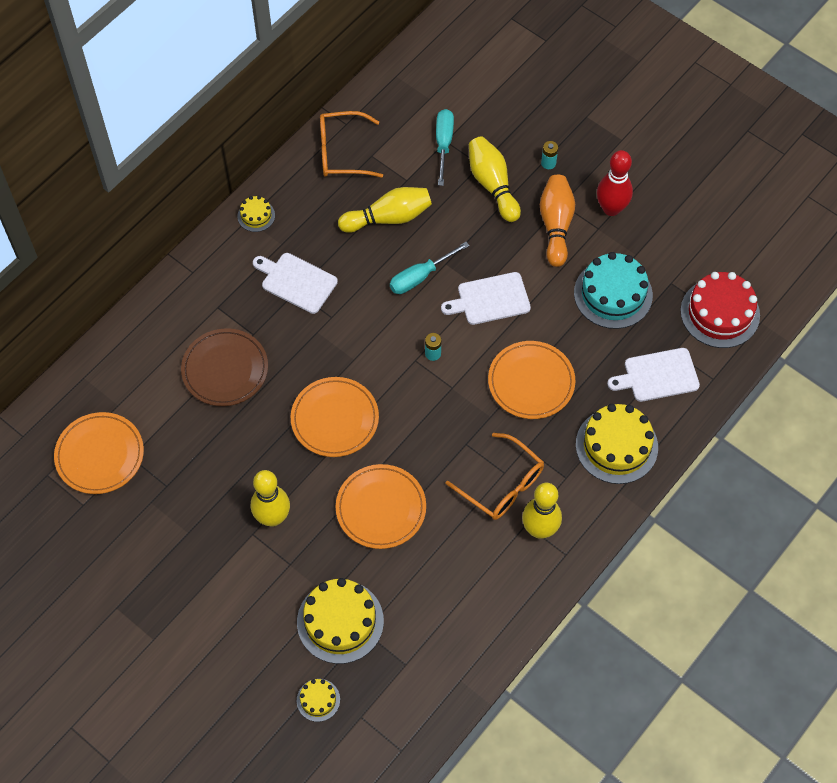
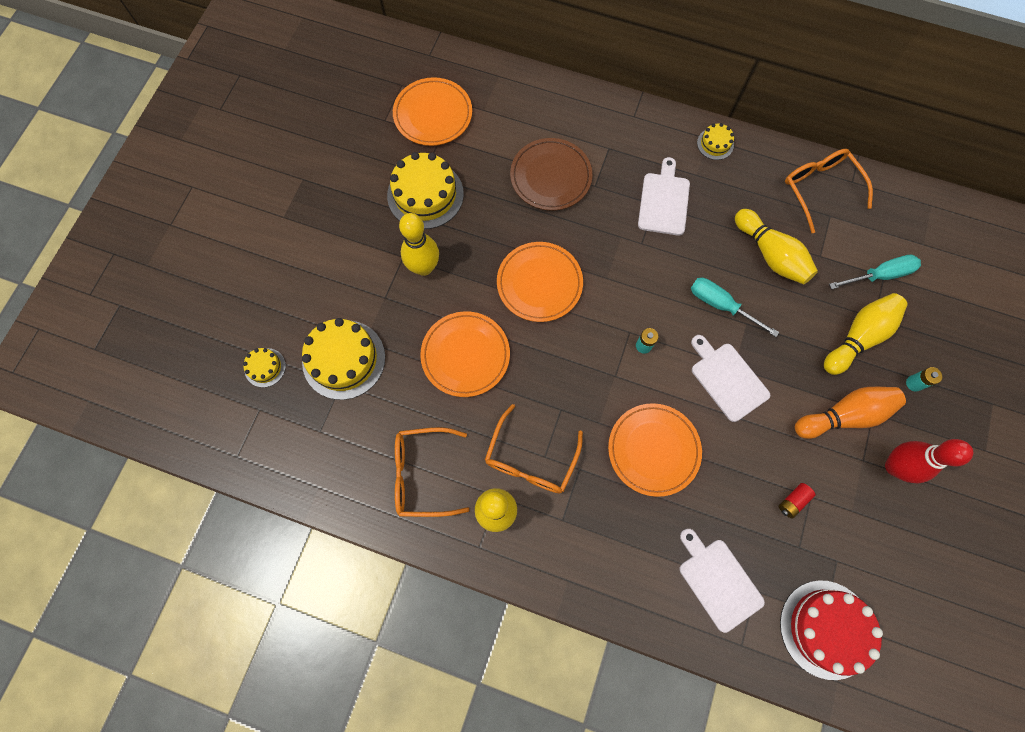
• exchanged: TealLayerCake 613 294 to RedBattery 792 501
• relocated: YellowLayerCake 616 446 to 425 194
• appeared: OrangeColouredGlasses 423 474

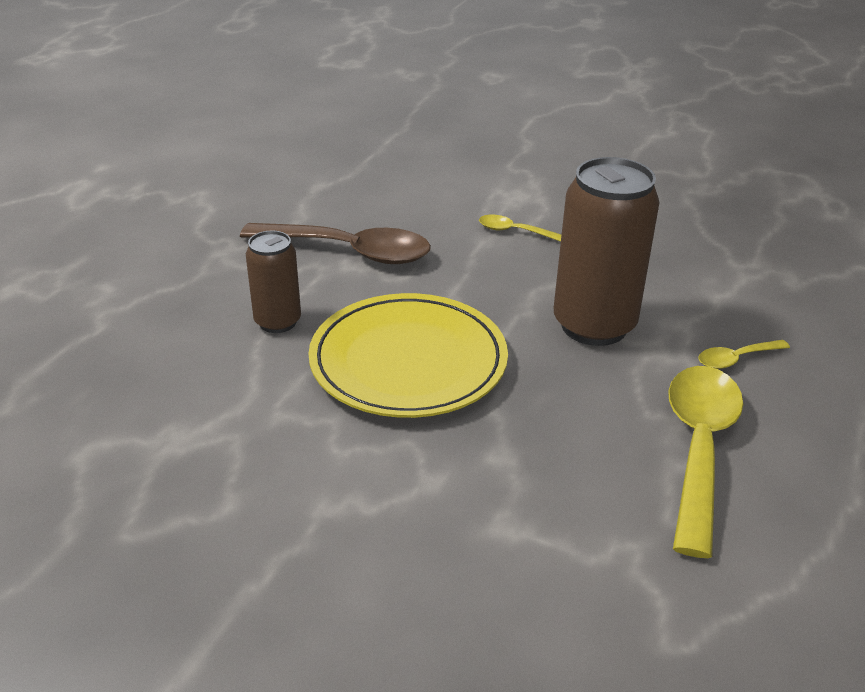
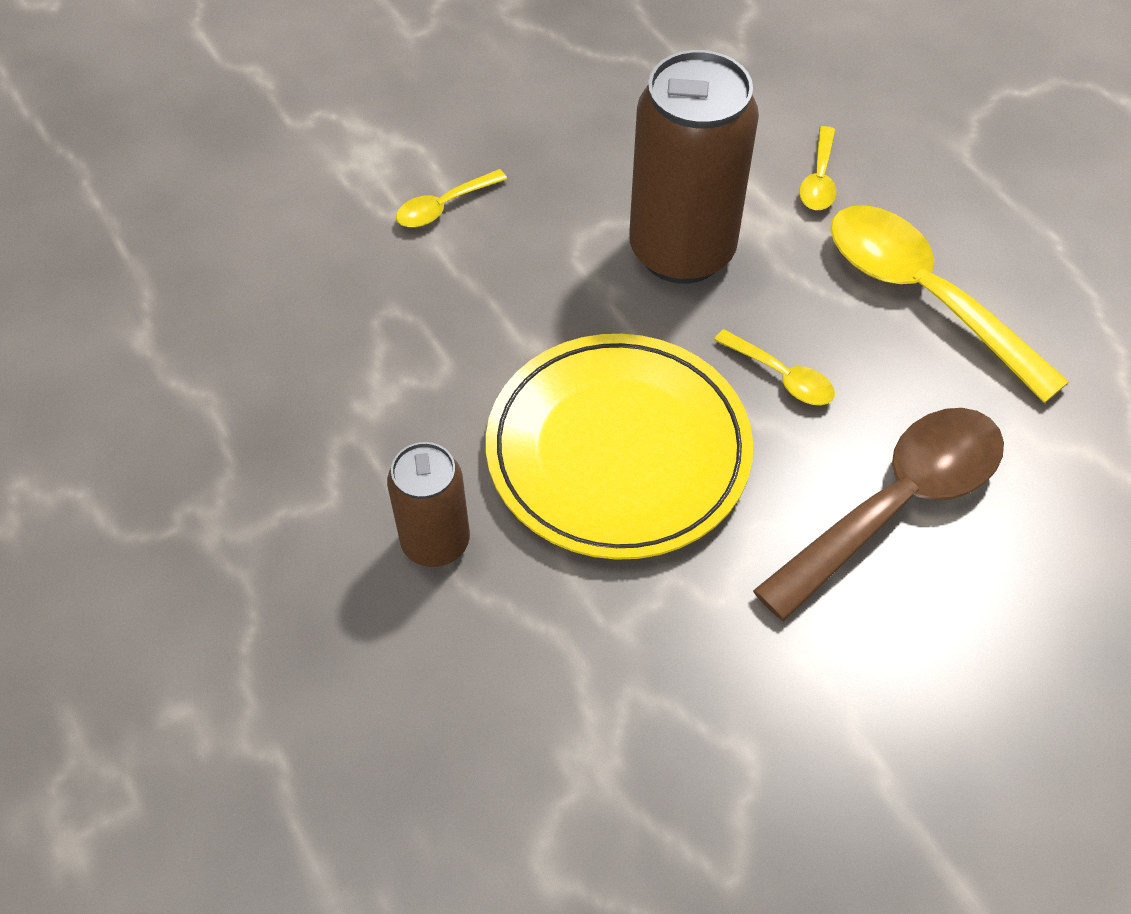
• relocated: BrownTeaspoon 349 251 to 895 504
• appeared: YellowTeaspoon 781 376

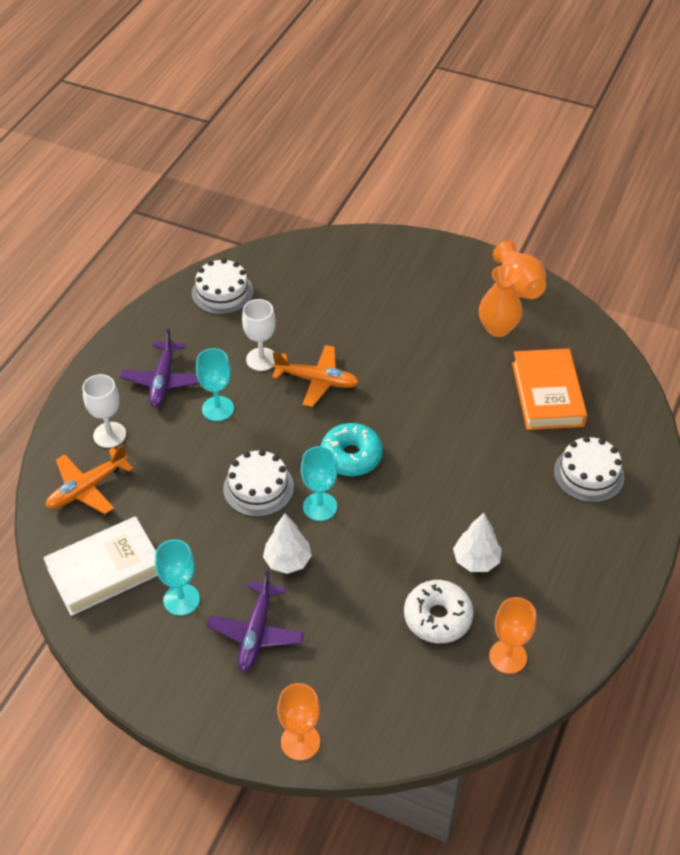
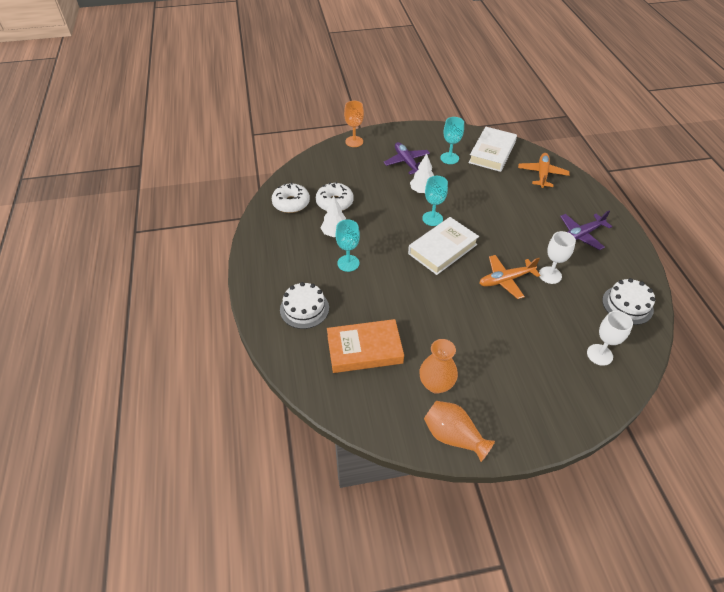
• spun: RoyalPurpleAeroplane 163 381 = 581 235 90 degrees counterclockwise
• relocated: TealWineGlass 218 408 to 348 263
• spun: OrangeColouredHardback 547 394 = 364 349 60 degrees counterclockwise
• relocated: PureWhiteWineGlass 109 435 to 599 354
• exchanged: TealDoughnut 351 456 to PureWhiteHardback 442 249
• missing: PureWhiteLayerCake 258 488
• exchanged: OrangeColouredWineGlass 508 657 to PureWhiteDoughnut 291 203

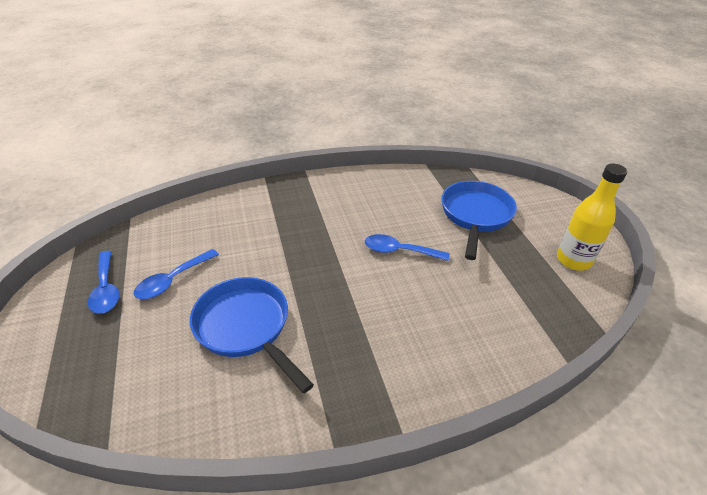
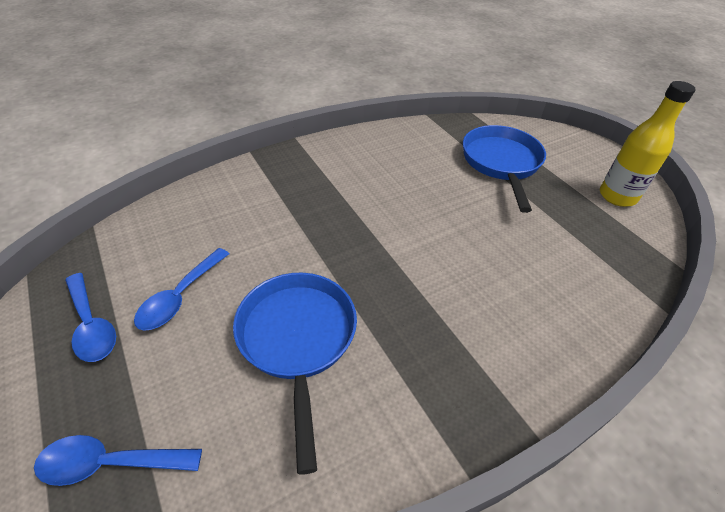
• relocated: CobaltTeaspoon 399 251 to 110 463
• spun: CobaltFryingPan 246 327 = 297 339 45 degrees clockwise

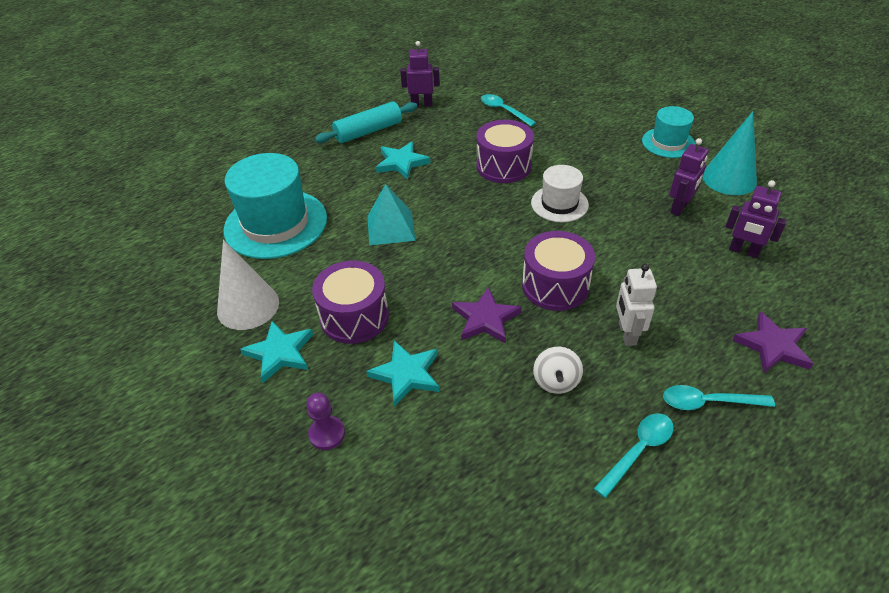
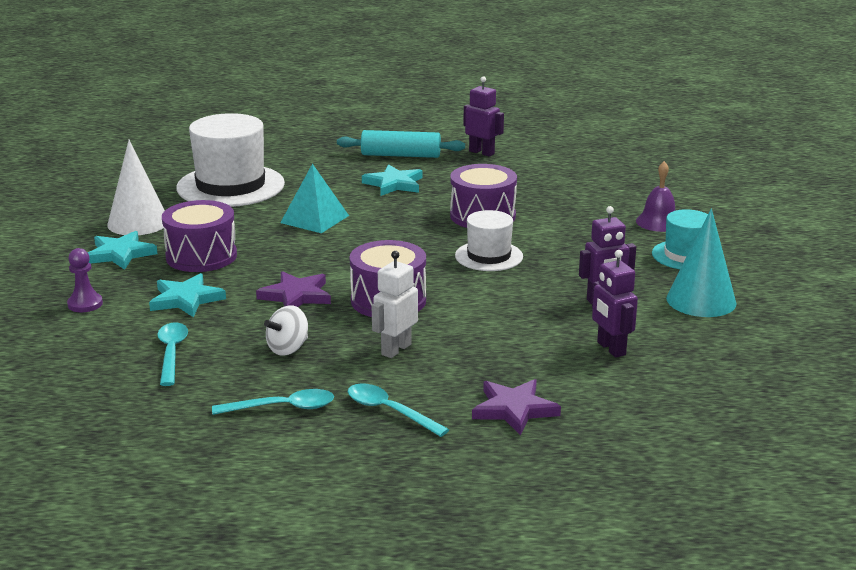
• relocated: TealTeaspoon 503 110 to 172 353
• colour: TealTallHat 276 224 to PureWhiteTallHat 230 186
• appeared: RoyalPurpleSchoolBell 658 222

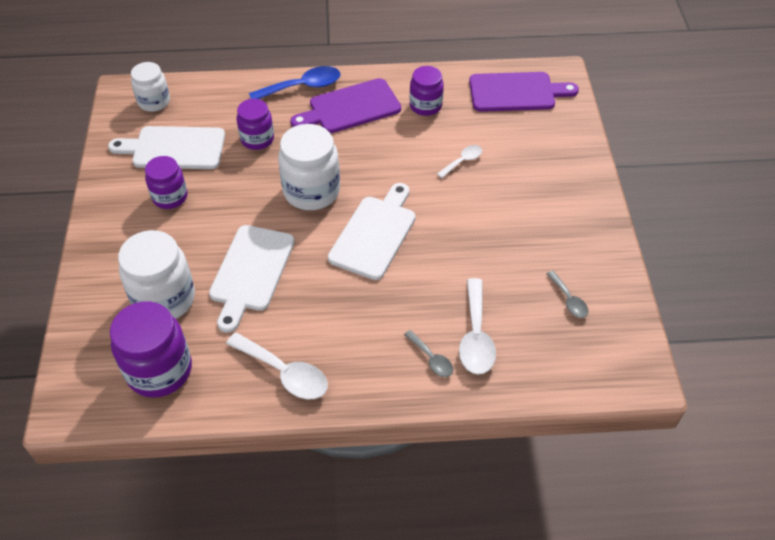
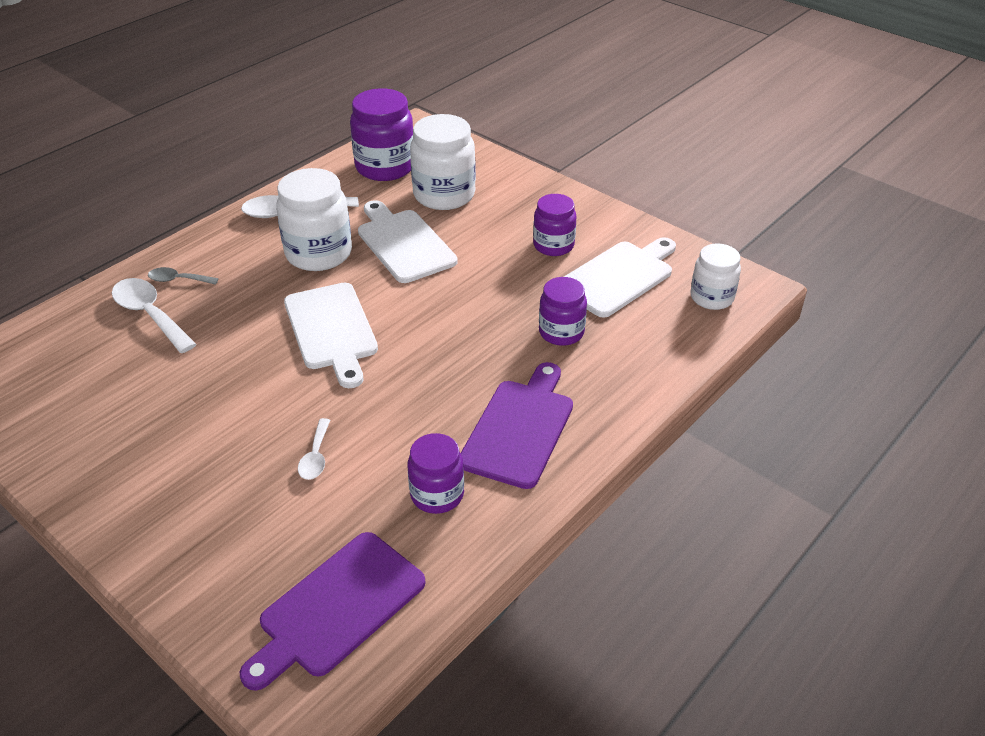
• missing: CobaltTeaspoon 303 87
• relocated: PureWhiteJar 311 191 to 319 253
• missing: AshGreyTeaspoon 569 300

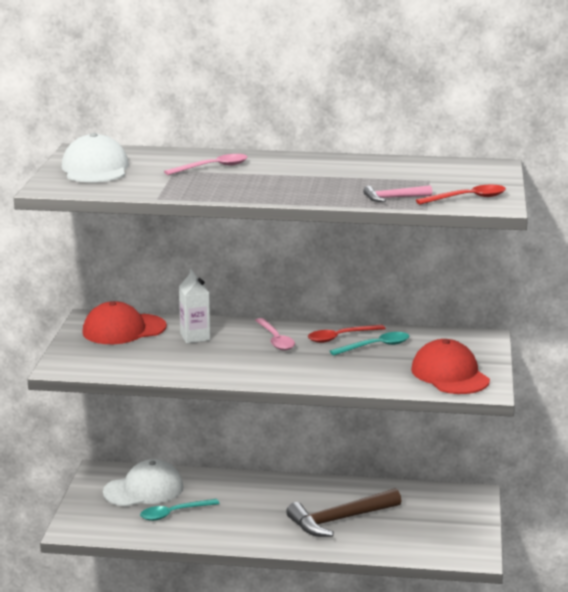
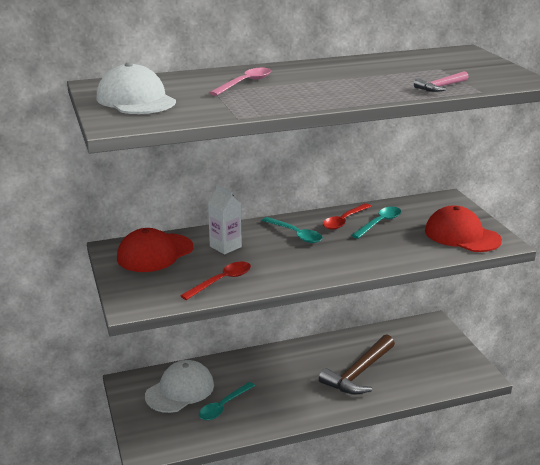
• relocated: RedTeaspoon 468 198 to 222 281
• colour: RosePinkTeaspoon 275 340 to TealTeaspoon 296 234

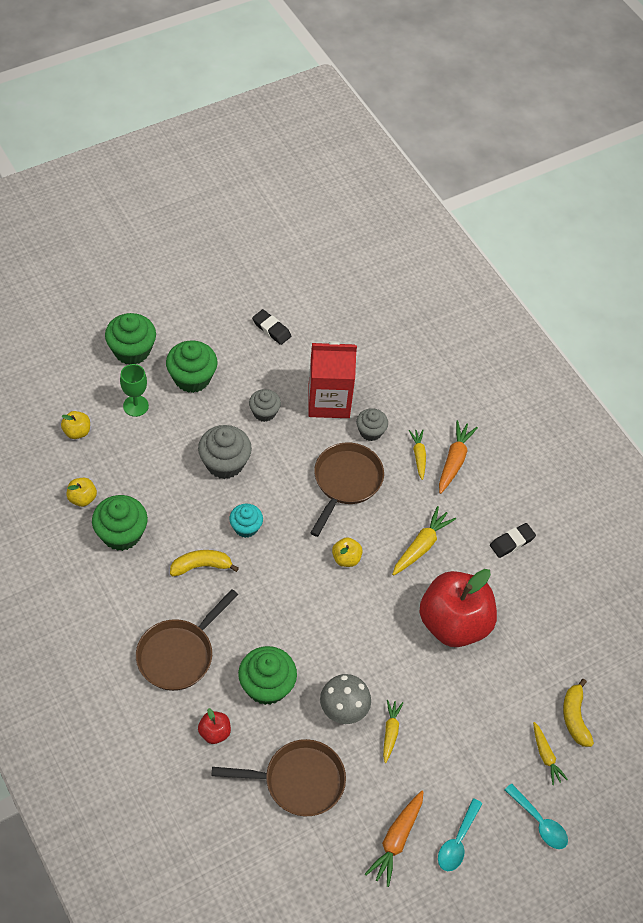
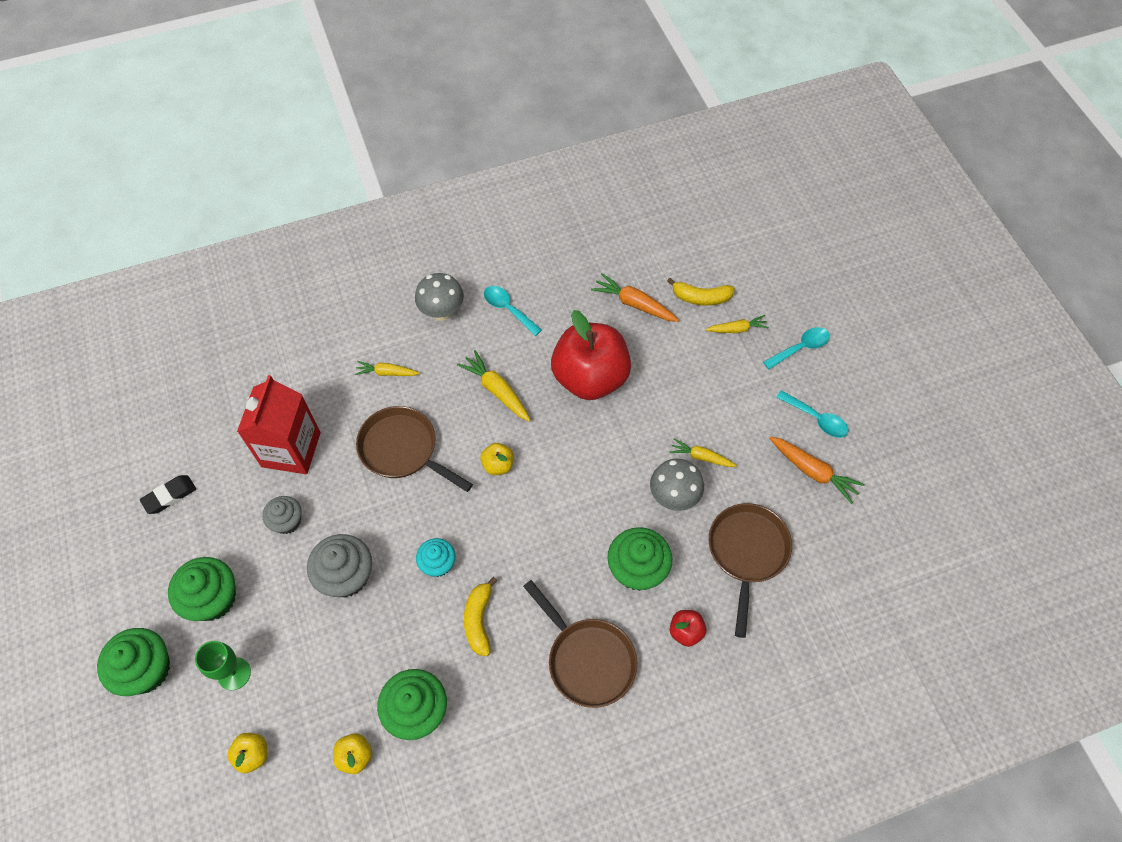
• missing: AshGreyCupcake 370 431
• relocated: OrangeColouredRootVegetable 454 460 to 634 304
• exchanged: JetBlackEraser 512 542 to TealTeaspoon 508 309
• appeared: AshGreyMushroom 442 312

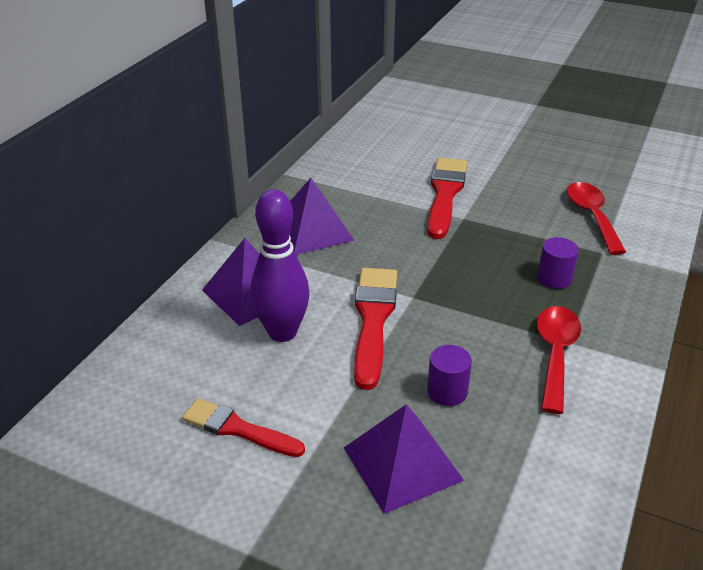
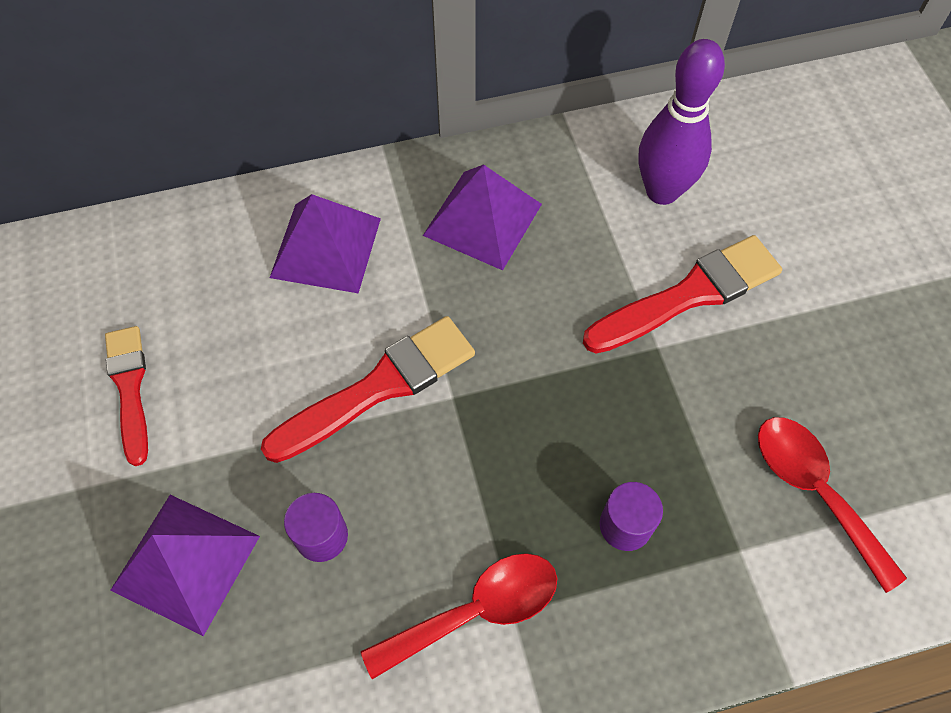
• spun: RedTeaspoon 591 216 = 814 490 75 degrees counterclockwise
• relocated: RoyalPurpleBowlingPin 282 332 to 662 191

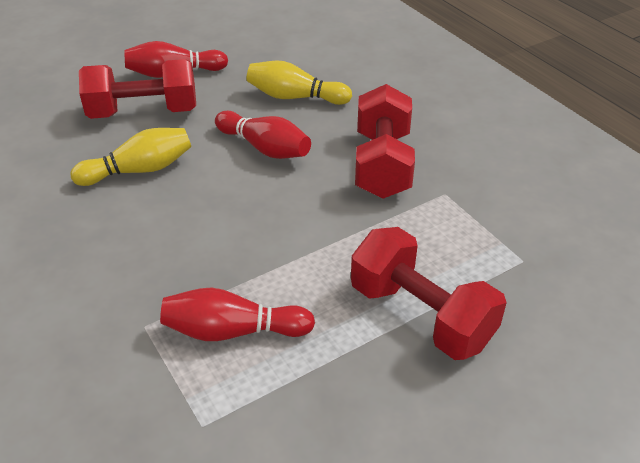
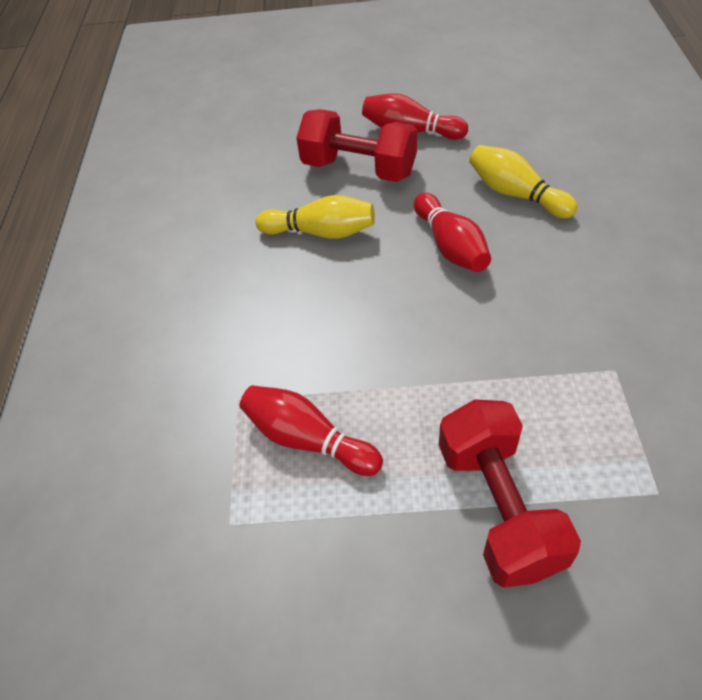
• missing: RedFreeWeight 382 165

